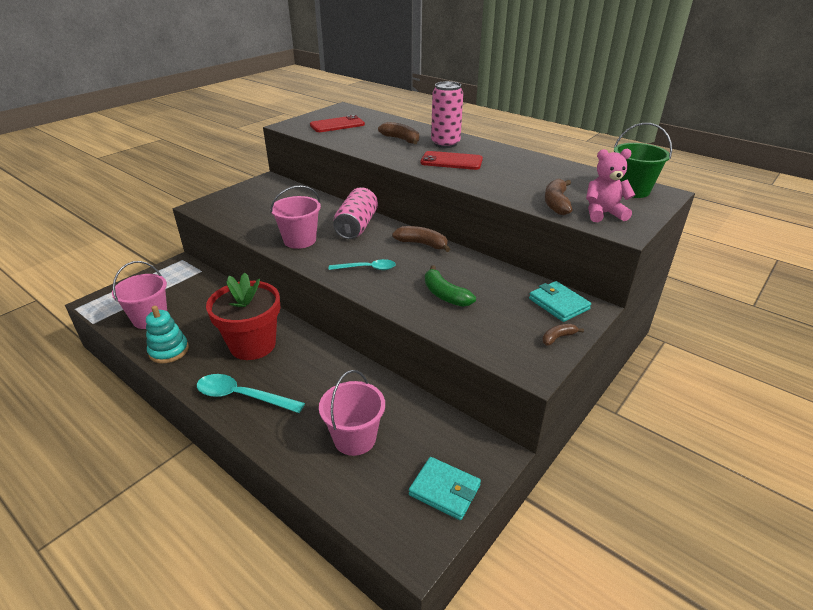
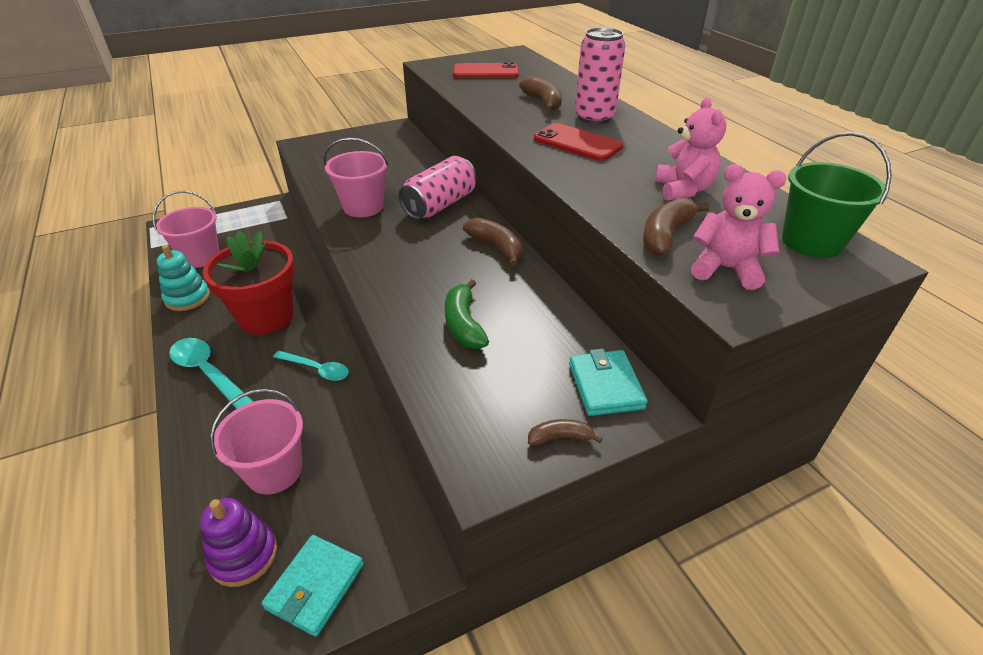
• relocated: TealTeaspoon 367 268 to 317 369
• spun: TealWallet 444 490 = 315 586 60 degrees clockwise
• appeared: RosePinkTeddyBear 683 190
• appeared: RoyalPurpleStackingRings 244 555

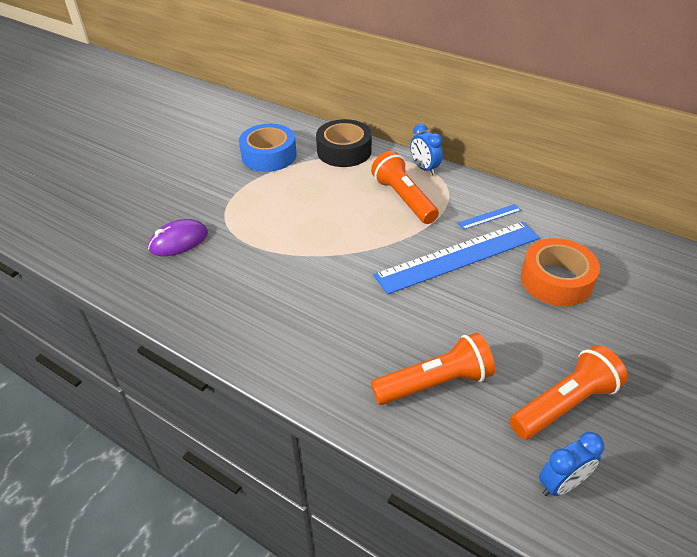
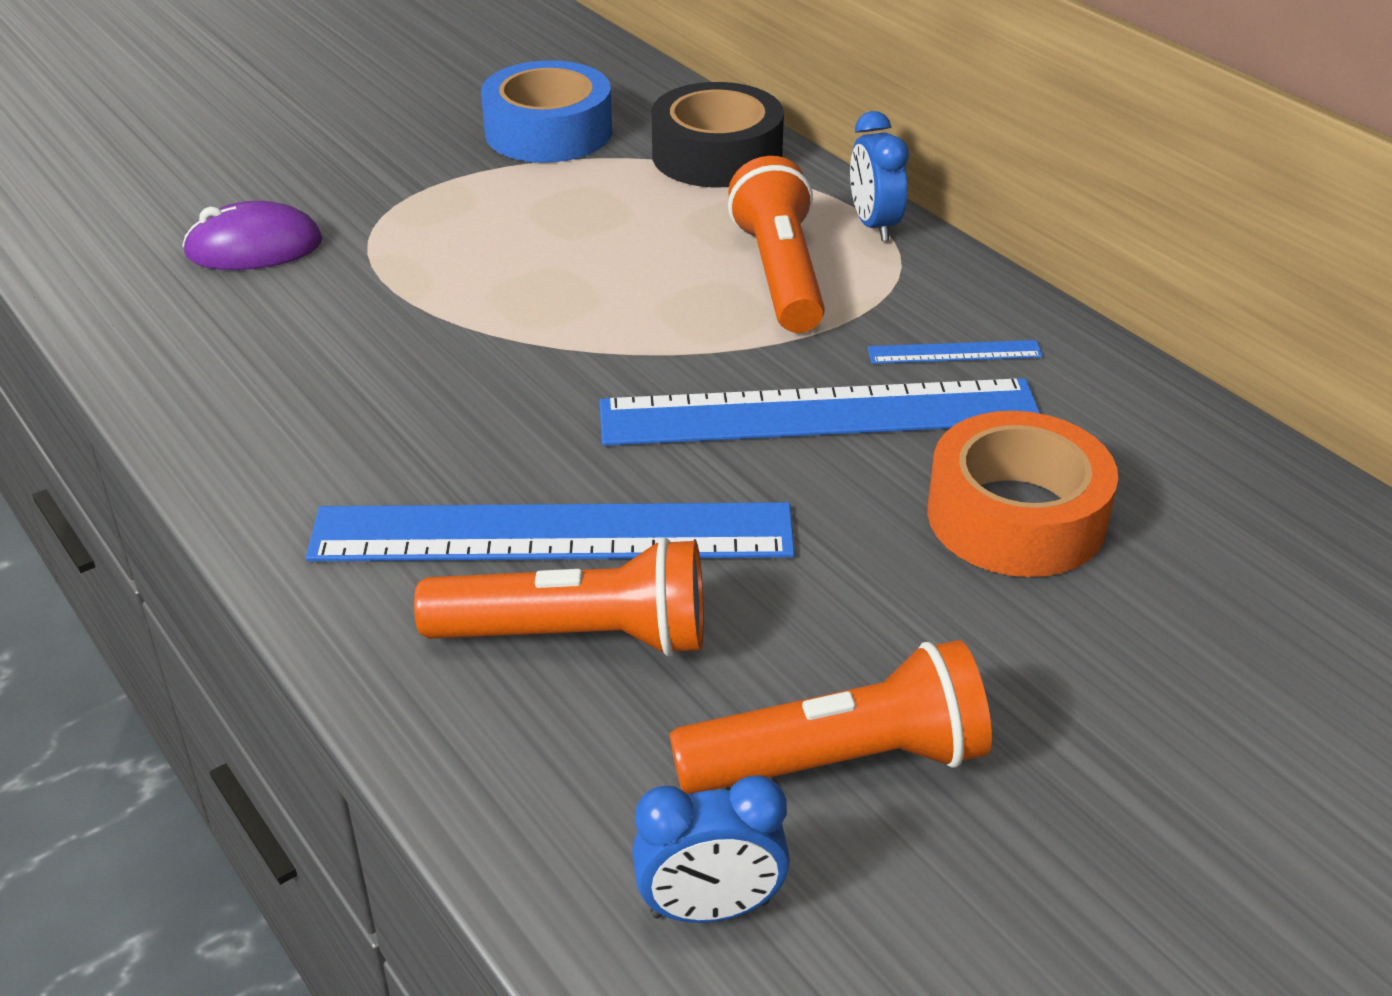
• appeared: CobaltMeasuringStick 552 534

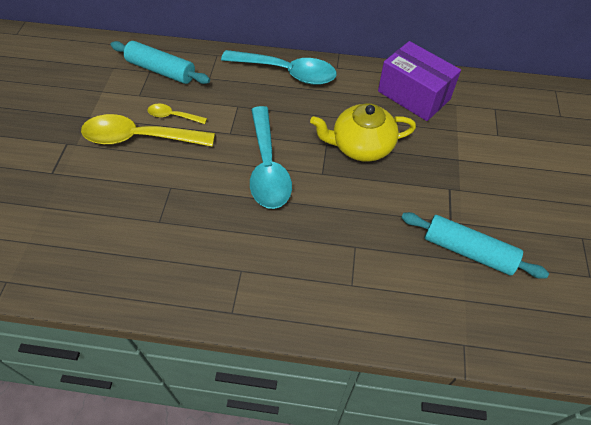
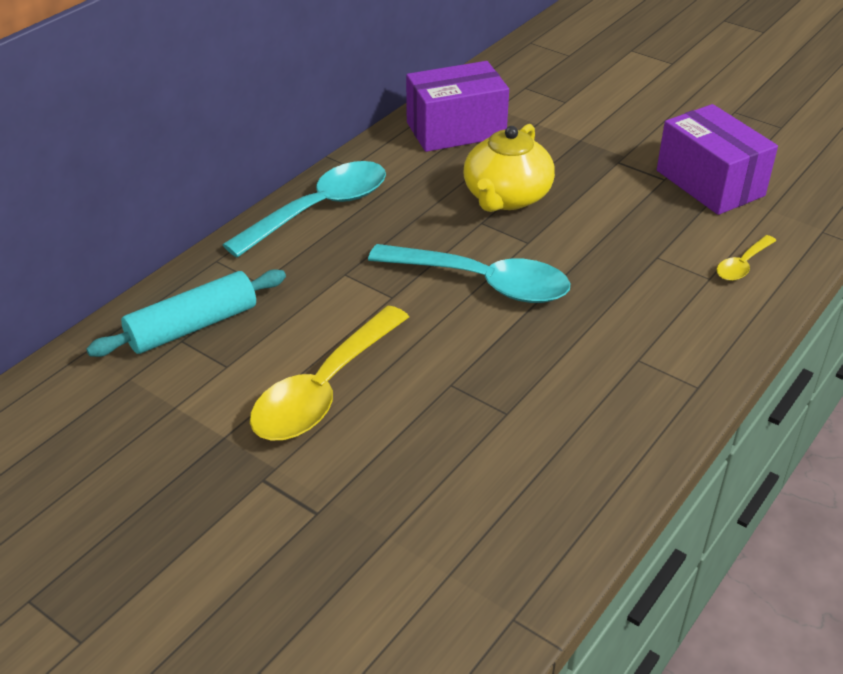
• relocated: YellowTeaspoon 173 116 to 742 265
• exchanged: TealRollingPin 468 251 to RoyalPurpleBox 710 183

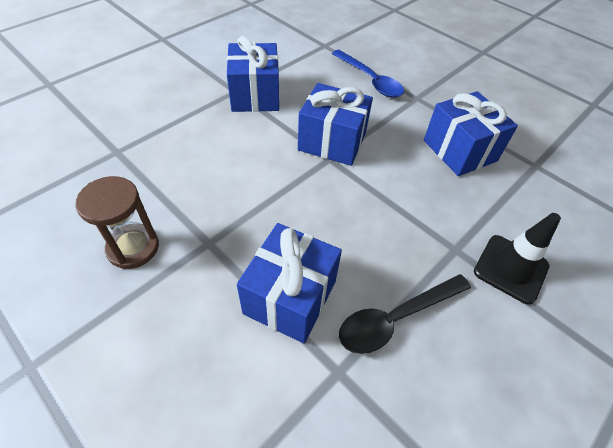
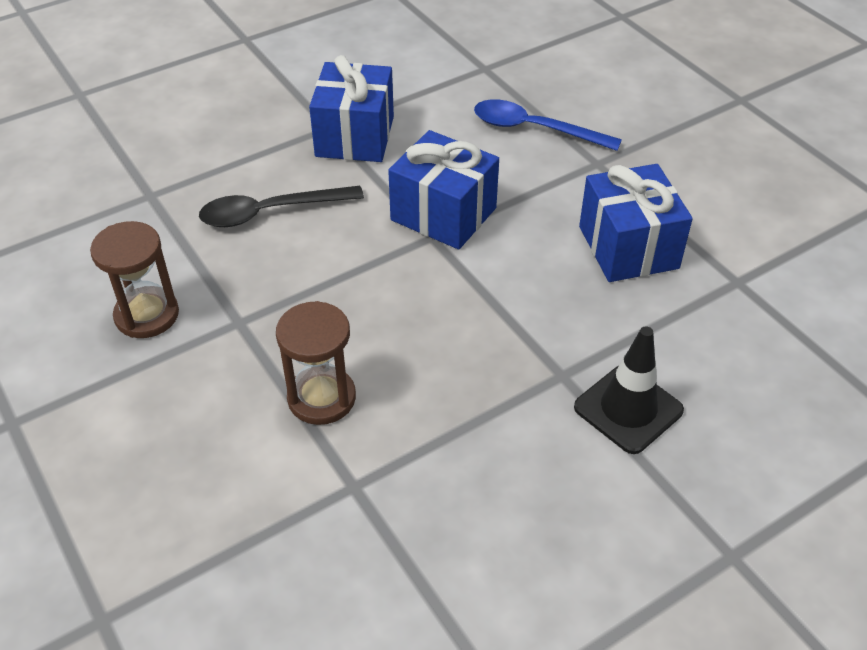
• spun: CobaltTeaspoon 370 80 = 535 129 135 degrees clockwise
• exchanged: CobaltWrappedGift 290 297 to BrownSandTimer 321 398
• relocated: JetBlackTeaspoon 396 318 to 271 212

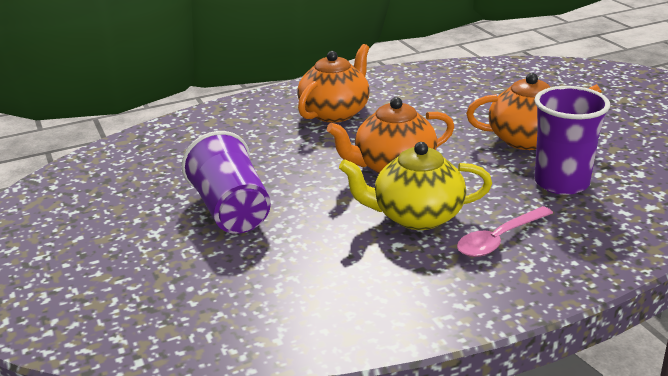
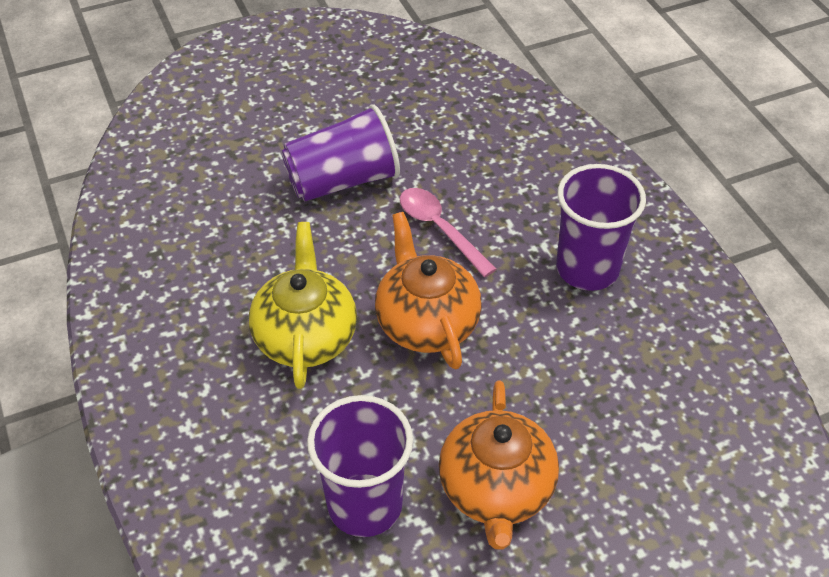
• exchanged: OrangeColouredTeaPot 335 112 to RoyalPurpleBeaker 587 269
• relocated: RosePinkTeaspoon 498 240 to 439 229

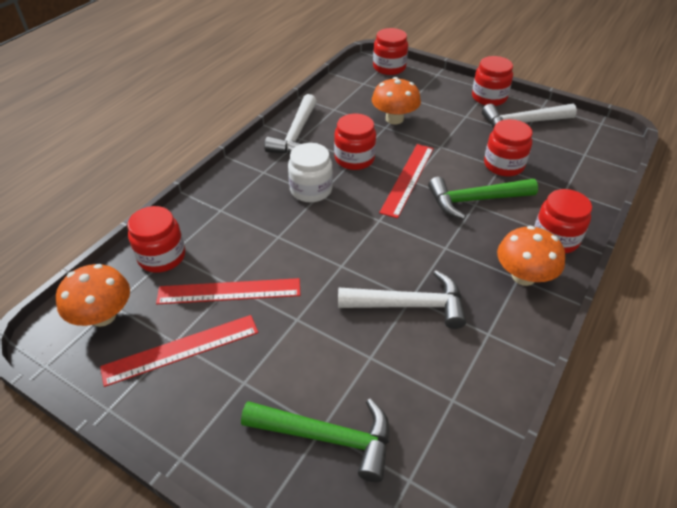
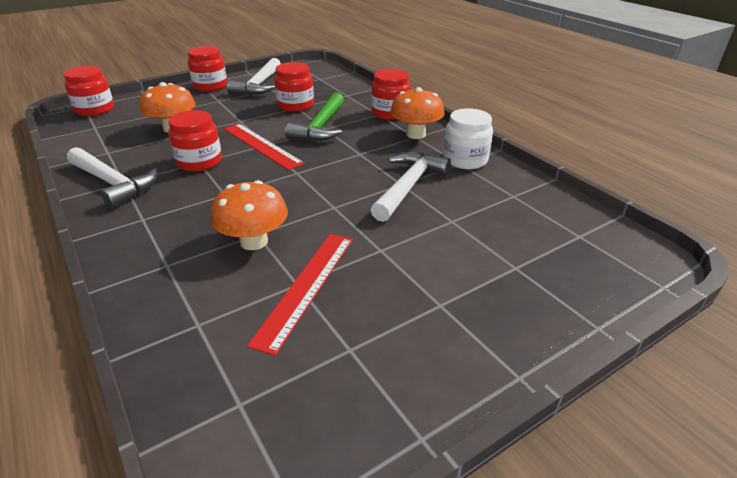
• relocated: PureWhiteJar 311 190 to 465 160
• missing: RedJar 162 256
• relocated: OrangeColouredMushroom 103 316 to 254 241
• missing: RedMeasuringStick 181 349
• missing: GreenHammer 327 437

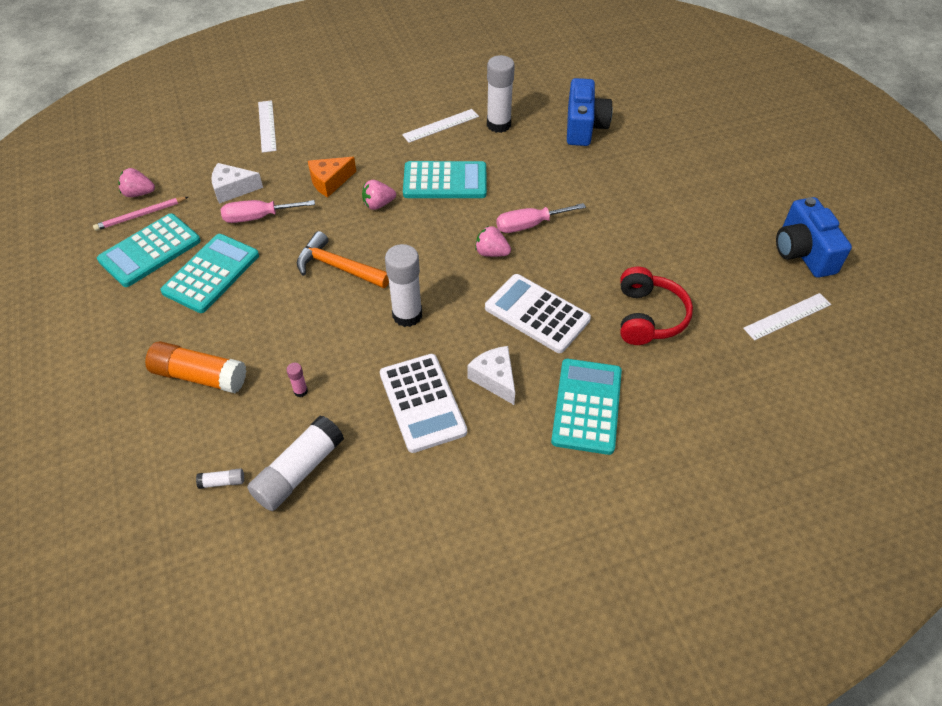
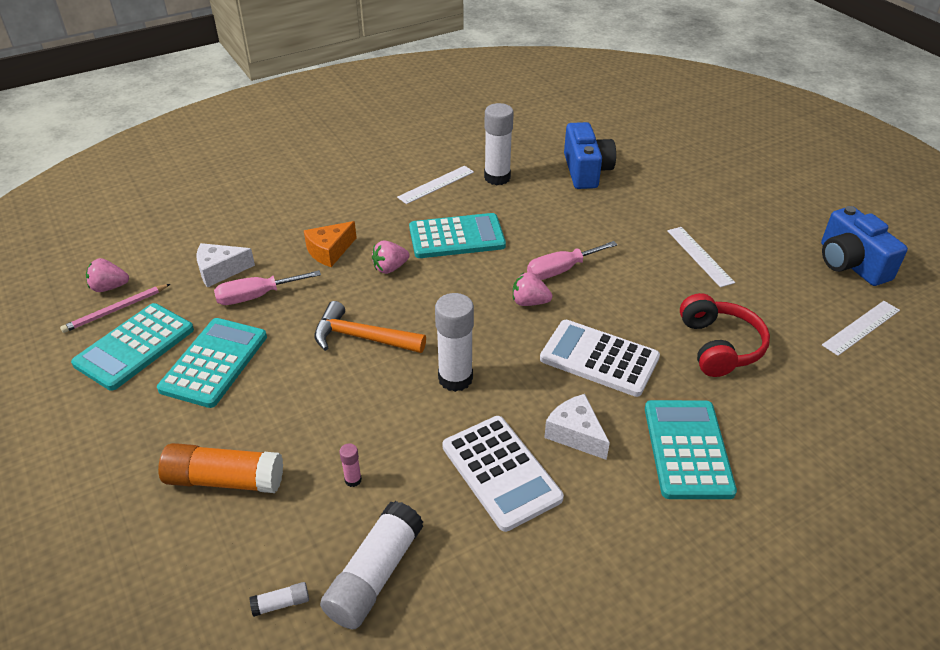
• relocated: PureWhiteMeasuringStick 267 126 to 699 256

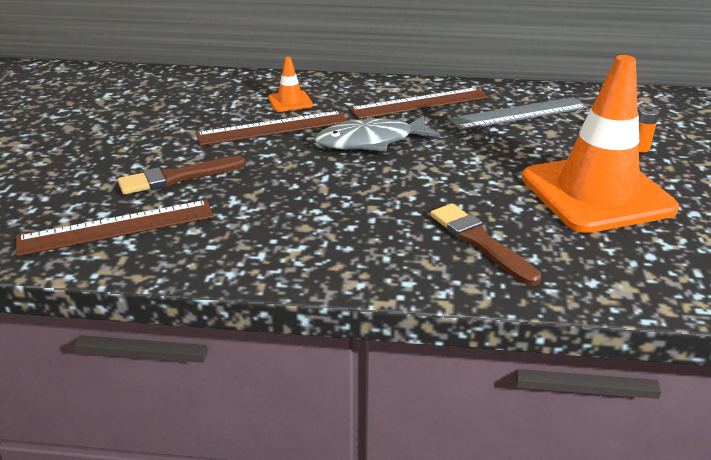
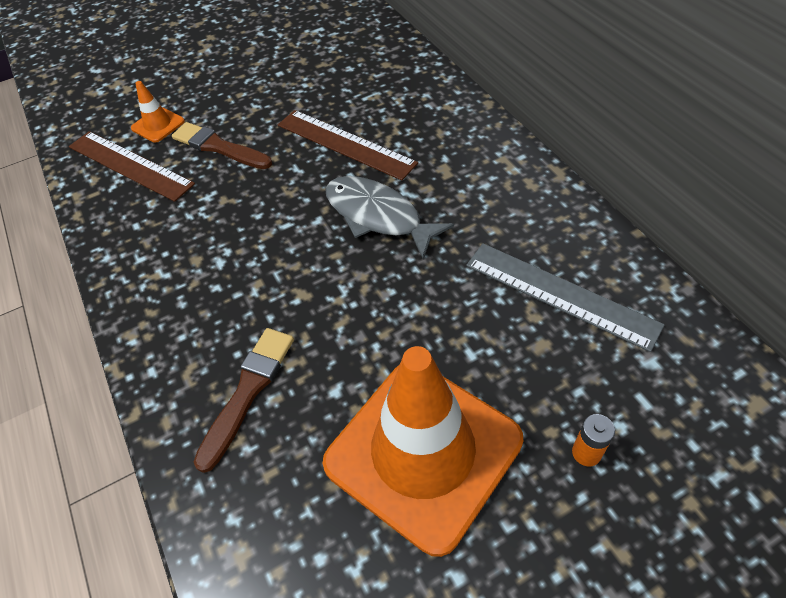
• relocated: OrangeColouredSafetyCone 290 102 to 158 125
• missing: BrownMeasuringStick 419 103

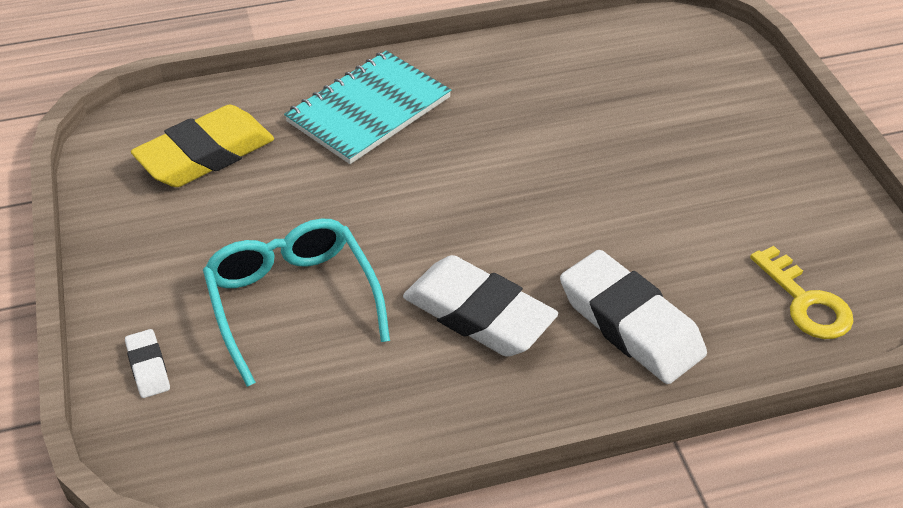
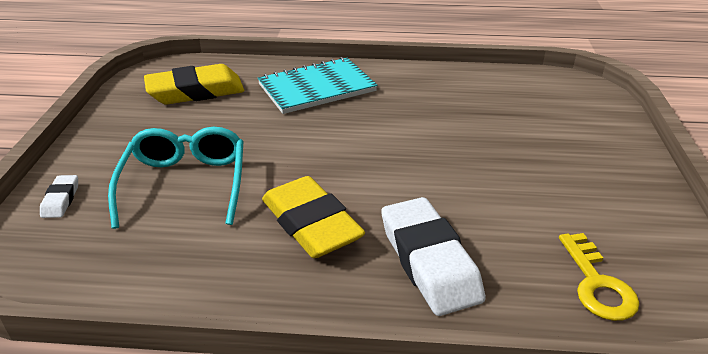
• colour: PureWhiteEraser 478 314 to YellowEraser 311 224

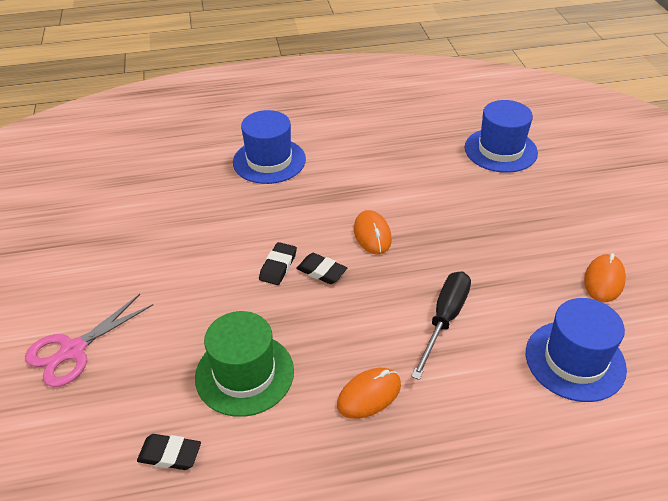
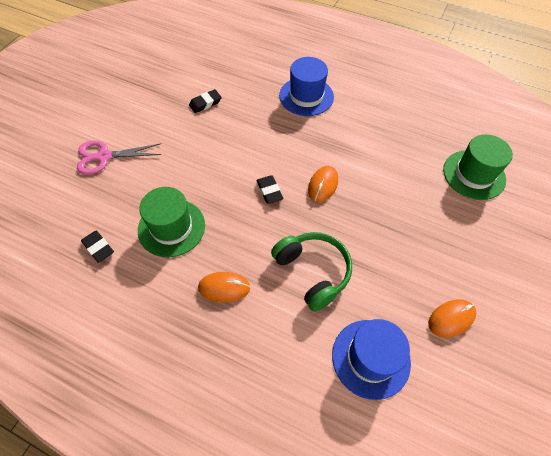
• colour: CobaltTallHat 500 150 to GreenTallHat 474 174
• relocated: JetBlackEraser 278 266 to 205 103
• exchanged: JetBlackHandScrewdriver 444 320 to GreenOverEarHeadphones 313 272

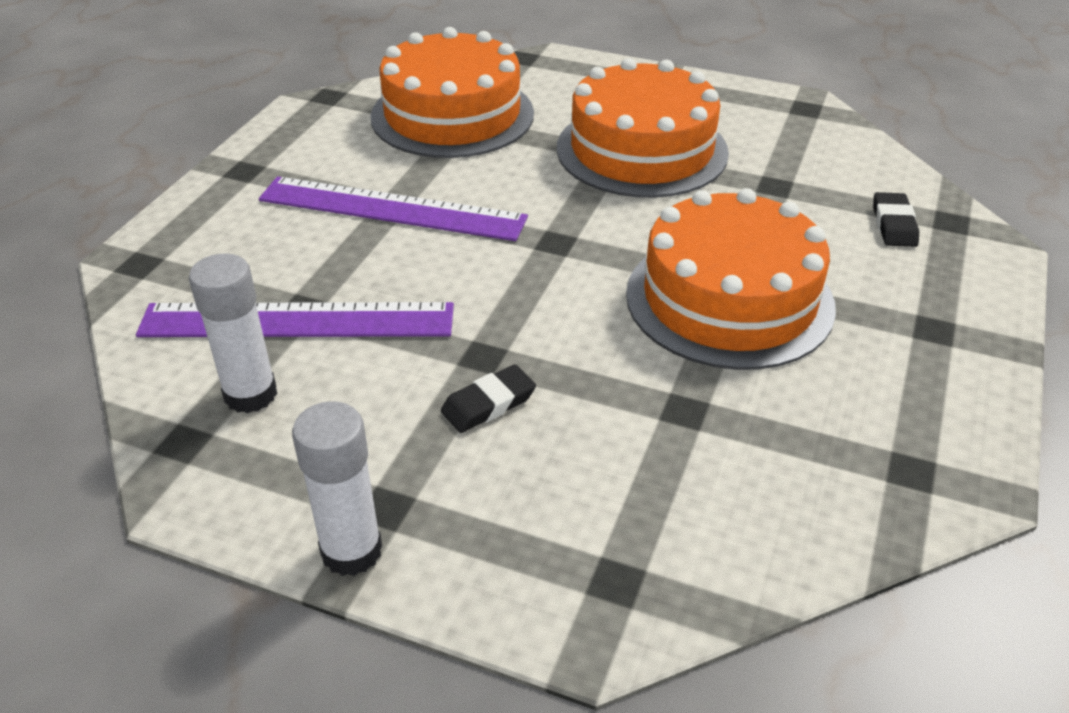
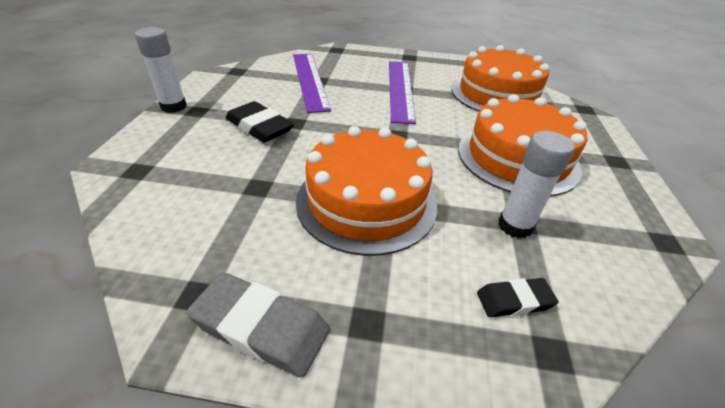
• relocated: PureWhiteGlueStick 250 394 to 515 226
• size: JetBlackEraser 488 404 = 260 127 x1.68
• appeared: AshGreyEraser 261 327

